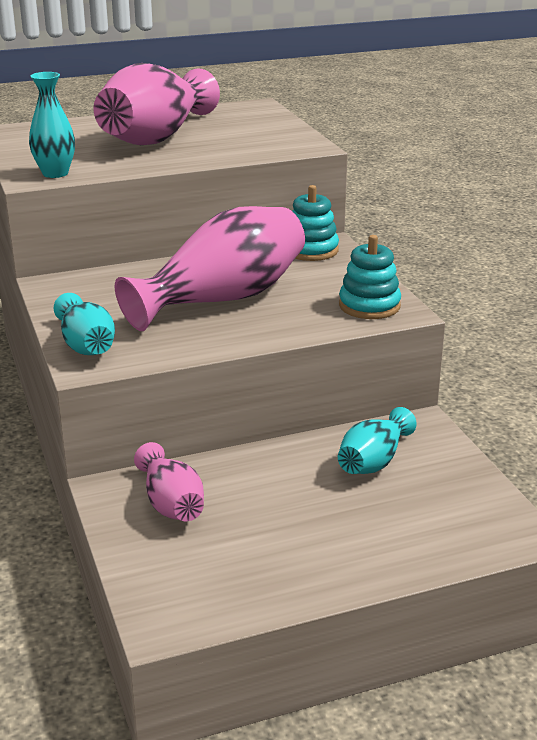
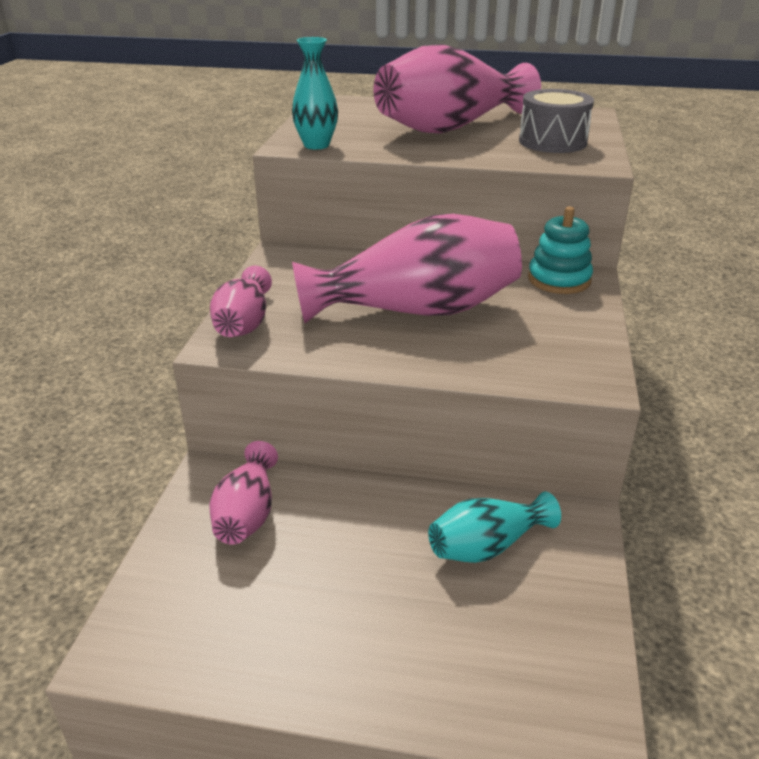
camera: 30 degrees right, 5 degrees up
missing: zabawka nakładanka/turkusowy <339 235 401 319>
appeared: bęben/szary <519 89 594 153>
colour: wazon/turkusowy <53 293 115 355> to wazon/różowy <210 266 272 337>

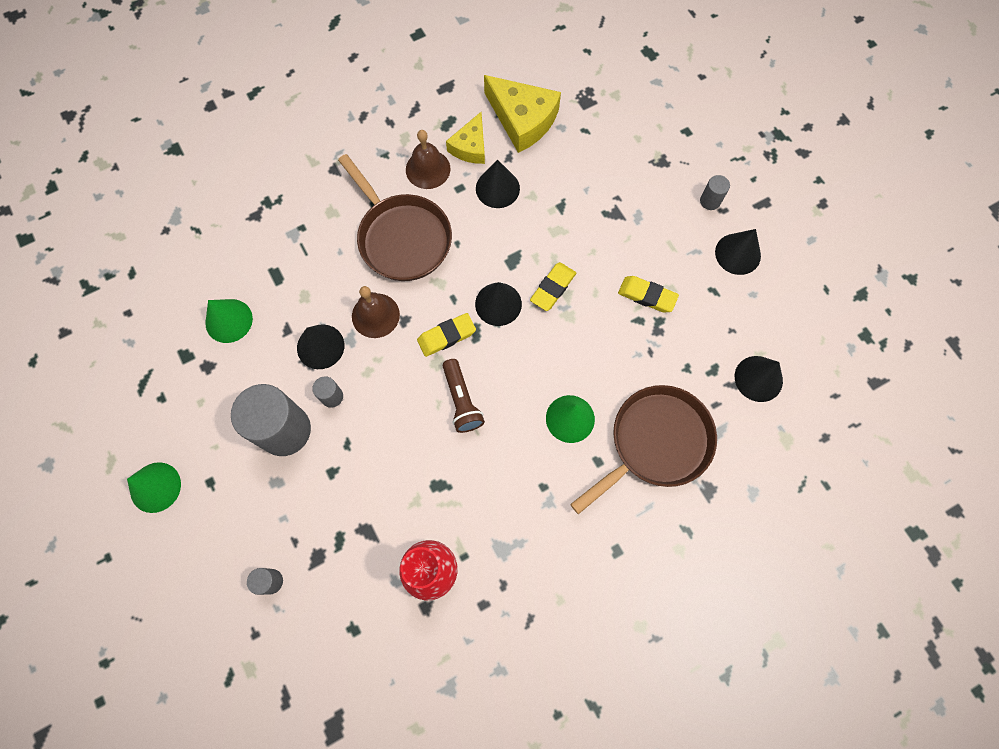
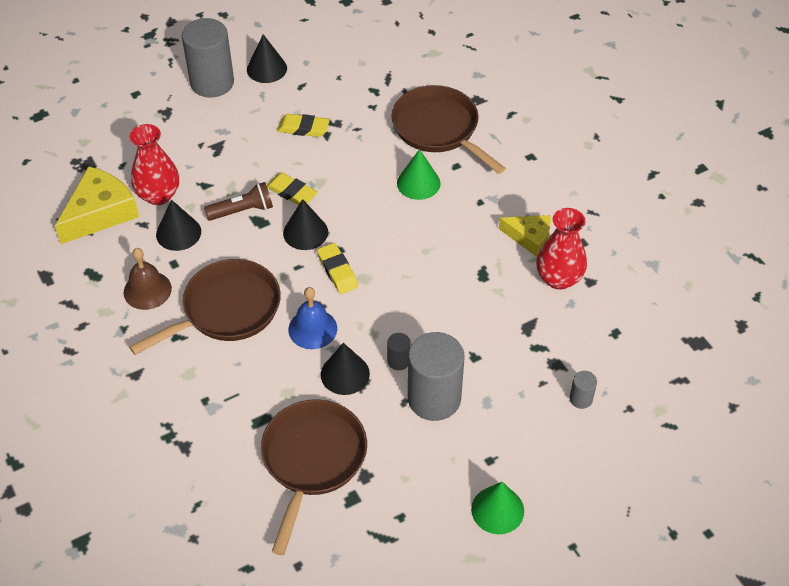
camera: 90 degrees left, 20 degrees down
missing: stożek/czarny <735 356 783 402>
appeared: wazon/czerwony <130 124 179 205>
relocated: latarka/brązowy <443 359 485 433> to <204 182 273 221>; ser/żółty <446 112 485 164> to <499 215 551 257>
exchanged: stożek/zielony <205 299 253 343> to patelnia/brązowy <261 400 367 555>
colour: dzwonek/brązowy <352 286 400 338> to dzwonek/niebieski <288 287 337 349>
spun: gumka do mazania/żółty <618 276 679 312> = <277 114 330 137> 75 degrees clockwise
size: walec/szary <700 175 730 210> = <182 18 234 97> x2.29

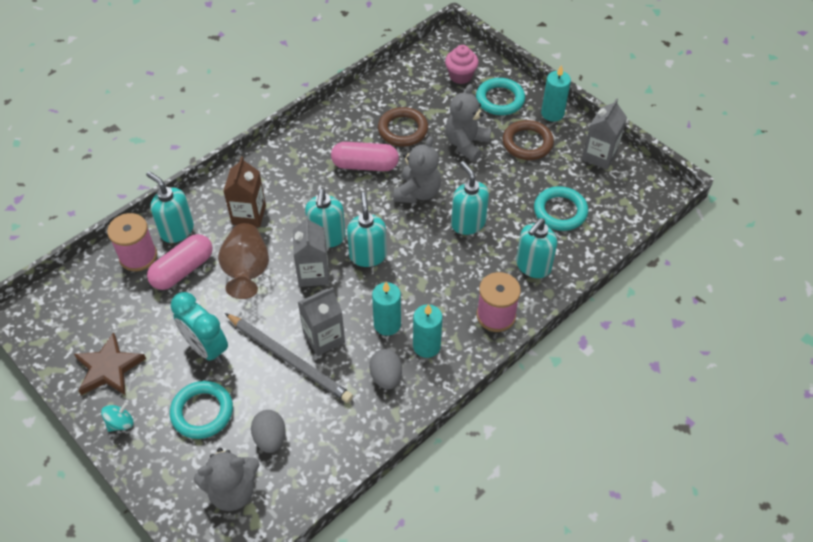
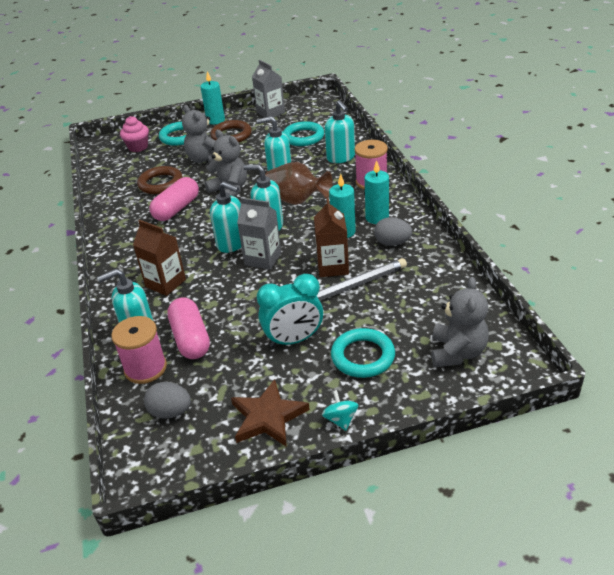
camera: 60 degrees left, 15 degrees down
relocated: wazon/brązowy <218 223 269 299> to <265 162 333 205>; jajko/szary <251 410 286 453> to <144 382 191 419>
colour: karton mleka/szary <298 287 345 356> to karton mleka/brązowy <314 198 349 277>

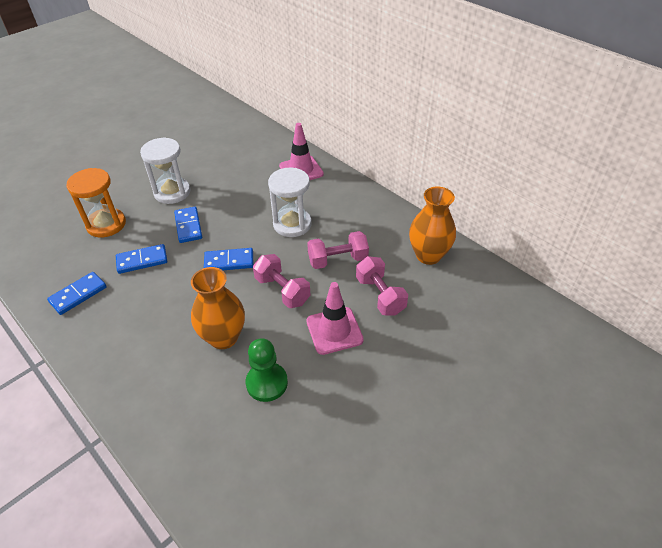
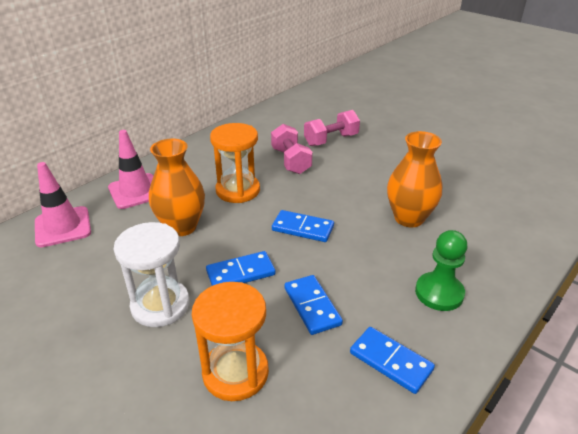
camera: 95 degrees left, 10 degrees down
missing: hantel/różowy <253 254 310 308>
relocated: pionek/zielony <246 338 288 402> to <415 230 467 311>; pachołek/różowy <306 282 364 355> to <35 162 91 247>; wazon/pomarańczowy <409 187 456 265> to <149 139 205 236>
colour: klepsydra/biały <268 168 312 237> to klepsydra/pomarańczowy <210 123 260 203>
spun: kostka domina/niebieski <204 248 253 270> = <272 210 334 242> 60 degrees counterclockwise

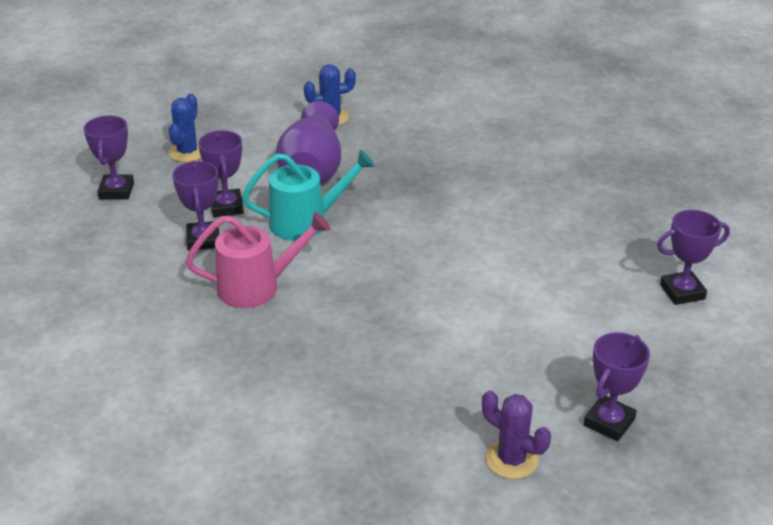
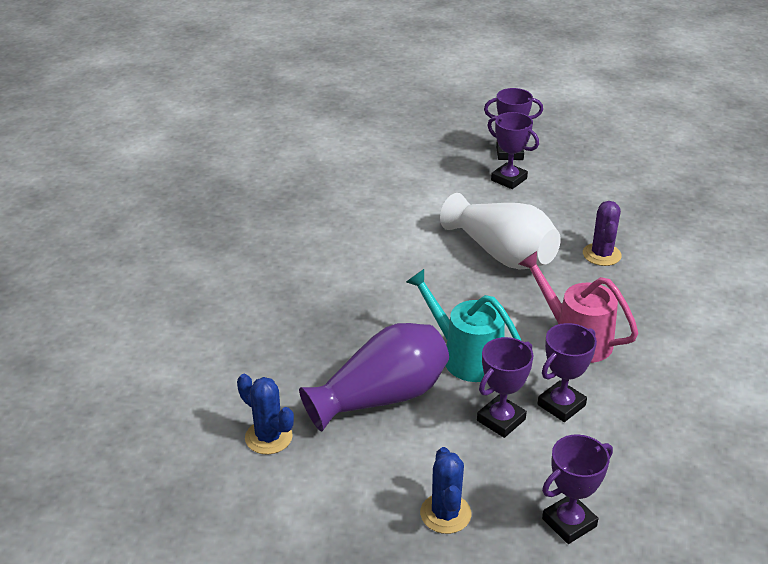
camera: 125 degrees left, 0 degrees up
appeared: wazon/biały <440 193 561 269>
relocated: kaktus/fioletowy <482 390 551 479> to <583 201 622 266>; puchar/fioletowy <657 210 730 305> to <488 112 539 189>
spun: kaktus/niebieski <169 94 201 162> = <420 447 471 534> 75 degrees counterclockwise

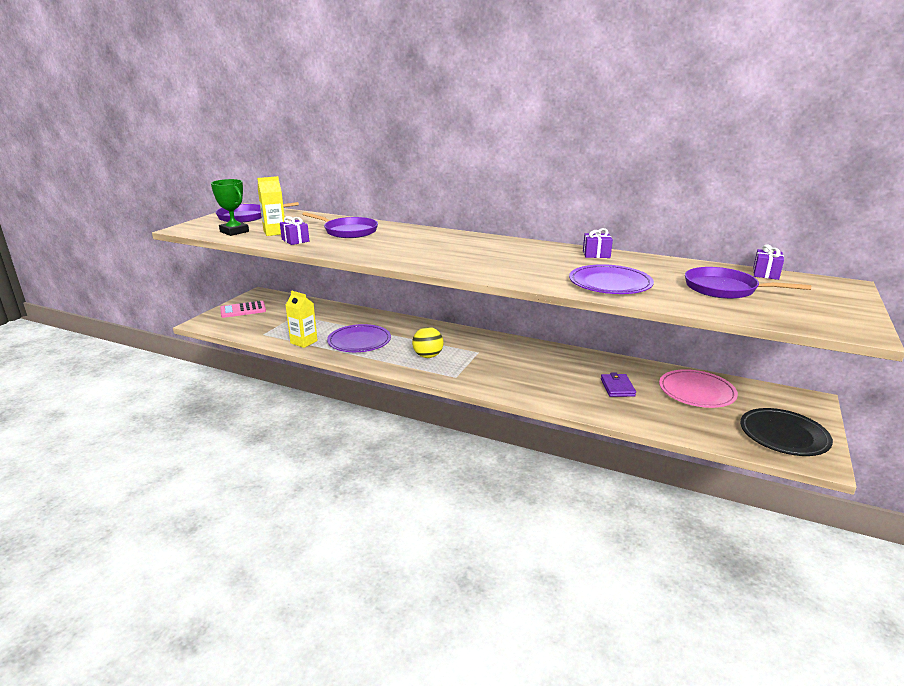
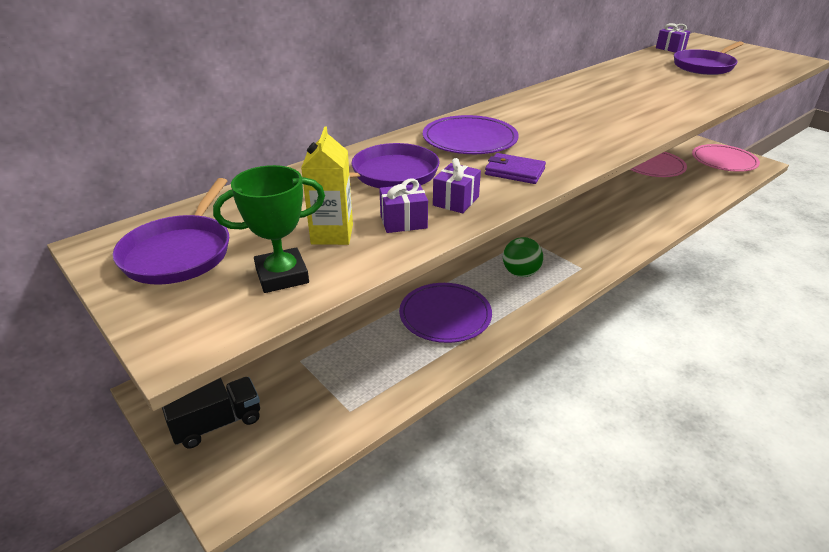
camera: 65 degrees left, 10 degrees up
missing: karton mleka/żółty <286 291 318 348>
relocated: talerz/fioletowy <569 264 654 294> to <423 115 519 154>; prezent/fioletowy <583 228 613 258> to <433 158 481 213>; portfel/fioletowy <601 373 636 397> to <485 153 546 184>
exchanged: kalkulator/różowy <220 301 266 318> to ciężarówka/czarny <162 377 260 448>
colour: piłka/żółty <412 327 443 358> to piłka/zielony <503 237 543 277>; talerz/czarny <740 408 833 456> to talerz/różowy <692 144 760 172>

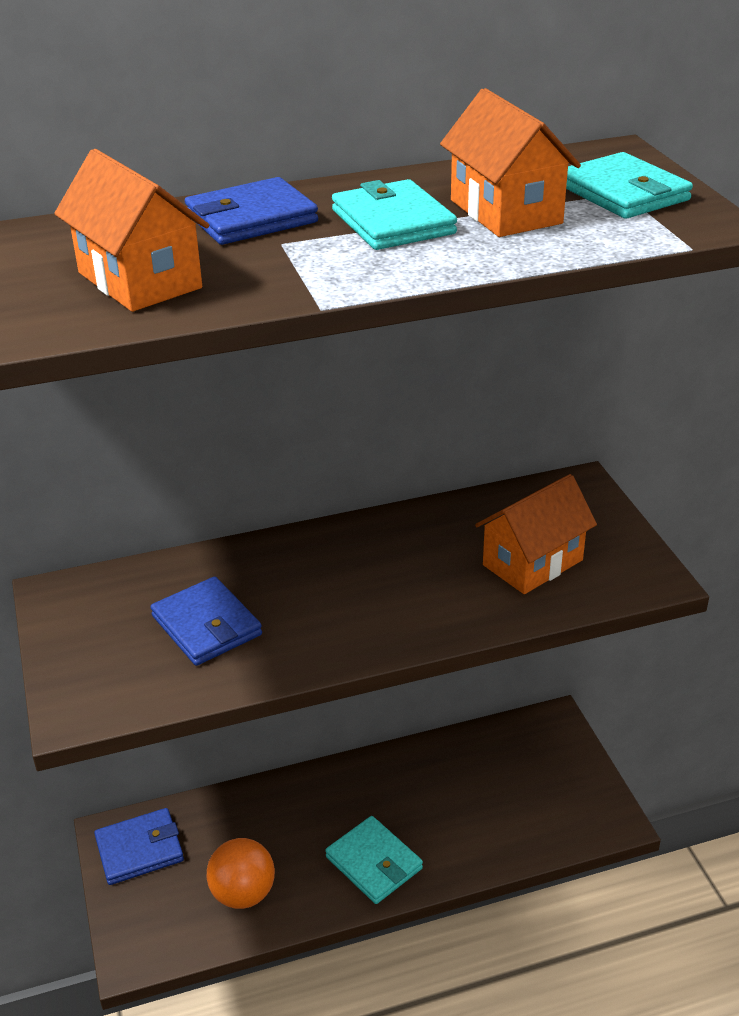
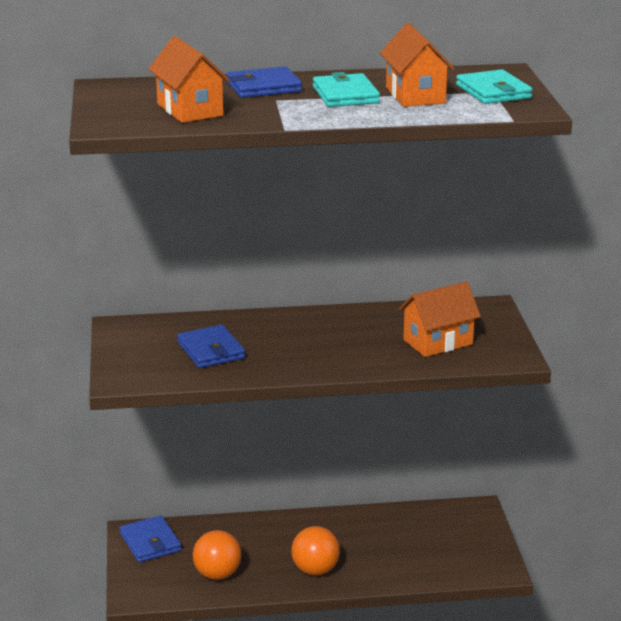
camera: 10 degrees right, 10 degrees down
exchanged: portfel/turkusowy <325 816 423 904> to piłka/pomarańczowy <291 526 340 575>
spun: portfel/niebieski <94 808 184 885> = <120 515 181 562> 75 degrees clockwise

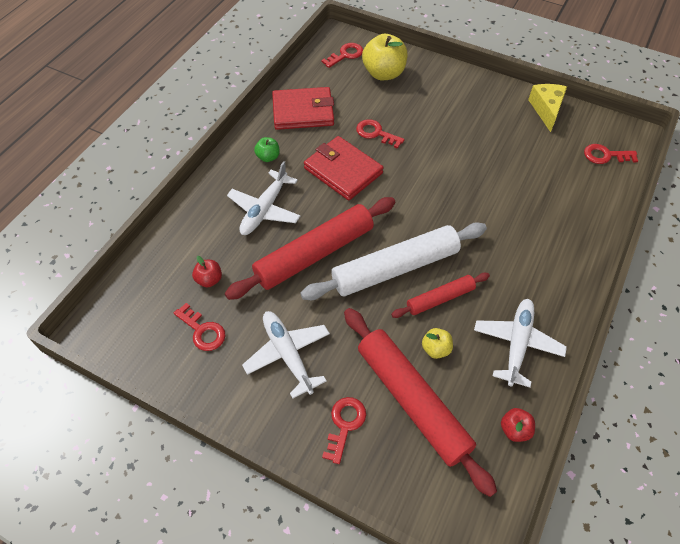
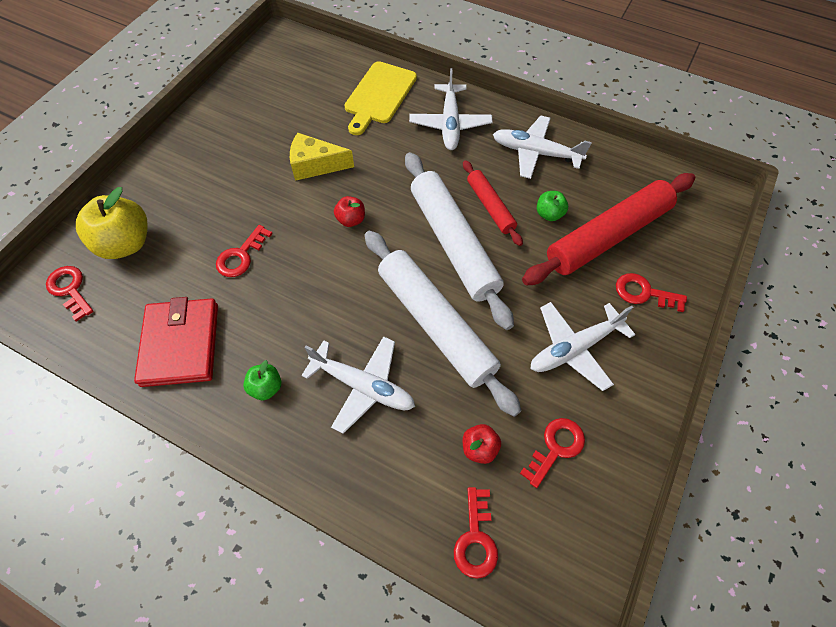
camera: 90 degrees left, 5 degrees up
missing: portfel/czerwony <304 136 383 201>
appeared: deska do krojenia/żółty <344 61 417 135>; samolot/biały <409 68 493 150>
relocated: jabłko/czerwony <501 408 535 442> to <334 196 365 227>; ser/żółty <528 84 567 132> to <290 133 354 181>; klucz/czerwony <584 144 638 164> to <454 487 498 579>
colour: wałek do ciasta/czerwony <225 197 395 300> to wałek do ciasta/biały <365 231 521 417>; jabłko/żółty <422 328 453 359> to jabłko/zielony <537 191 568 221>

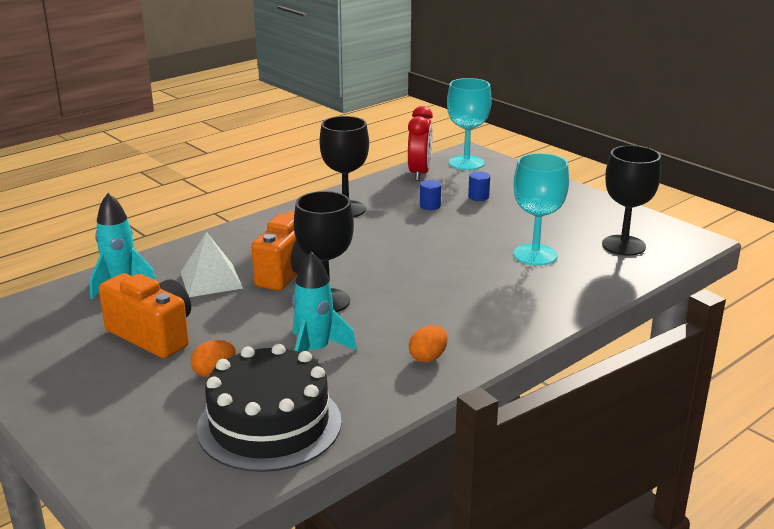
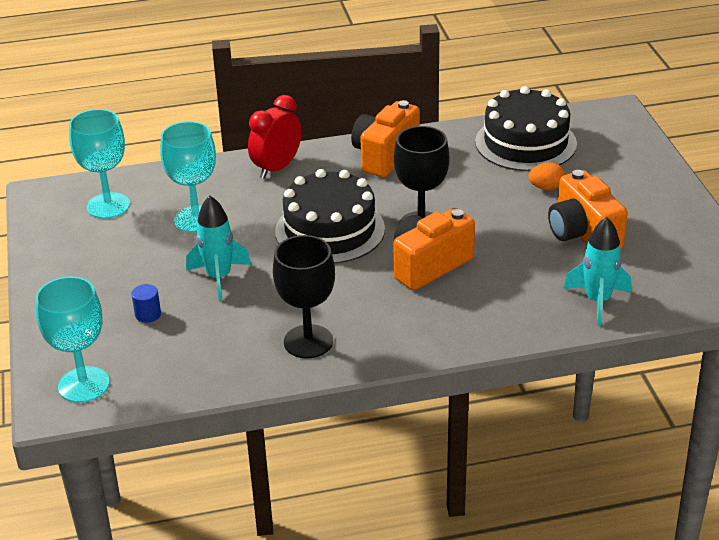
camera: 150 degrees left, 10 degrees up
missing: piramida/biały <180 232 243 297>; walec/niebieski <420 180 441 210>
appeared: tort/czarny <275 169 385 264>
relocated: rakieta/turkusowy <292 252 357 352> to <186 196 251 301>; budzik/czerwony <408 106 433 181> to <248 95 302 179>
exchanged: jajko/pomarańczowy <409 325 448 362> to aparat fotograficzny/pomarańczowy <351 100 420 178>
colour: kielich/czarny <602 145 661 256> to kielich/turkusowy <69 109 130 219>

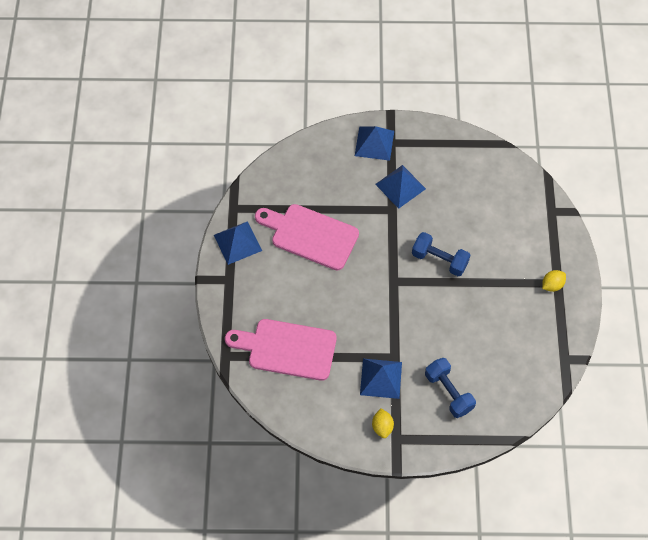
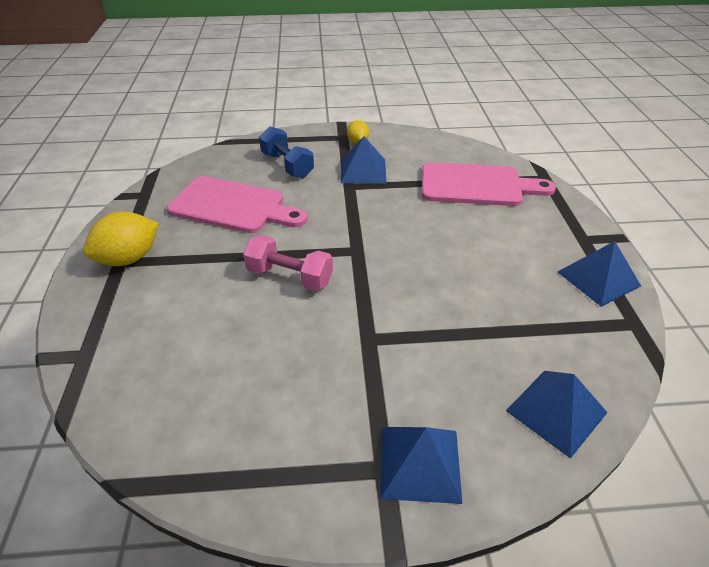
camera: 175 degrees right, 20 degrees down
relocated: deska do krojenia/różowy <255 204 359 270> to <167 176 308 233>; piramida/niebieski <375 165 426 209> to <506 371 608 459>
colour: hantel/niebieski <412 232 470 276> to hantel/różowy <243 235 333 291>
size: cytryna/żółty <542 270 566 292> = <83 212 159 266> x1.75

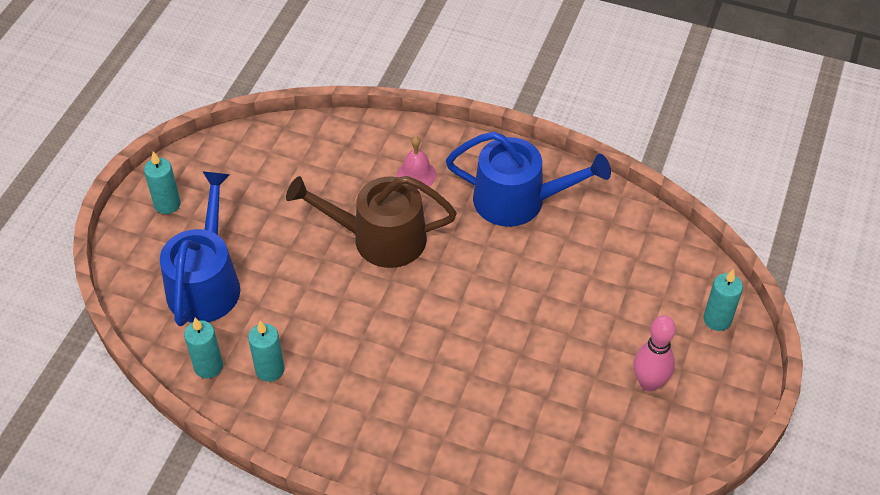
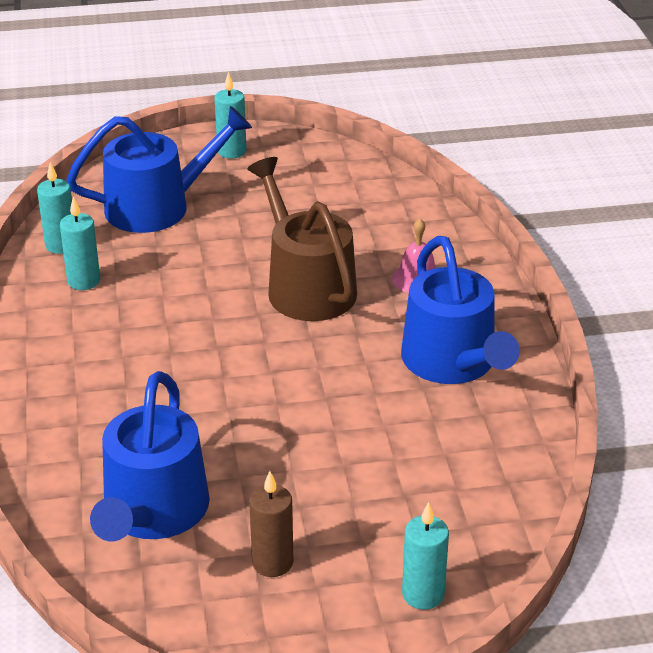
camera: 60 degrees right, 15 degrees down
appeared: konewka/niebieski <90 371 210 541>
exchanged: kręgiel/różowy <633 315 676 391> to świeca/brązowy <249 471 293 577>

